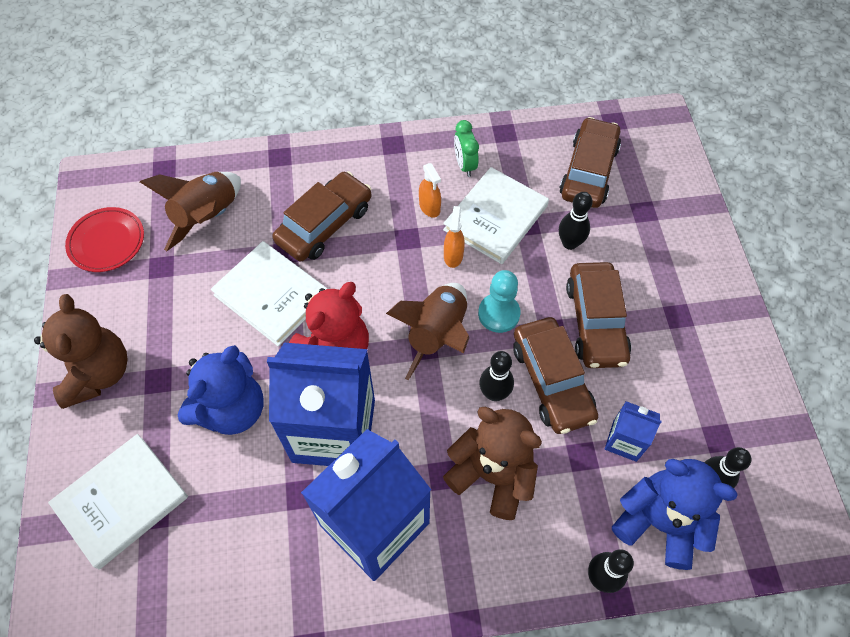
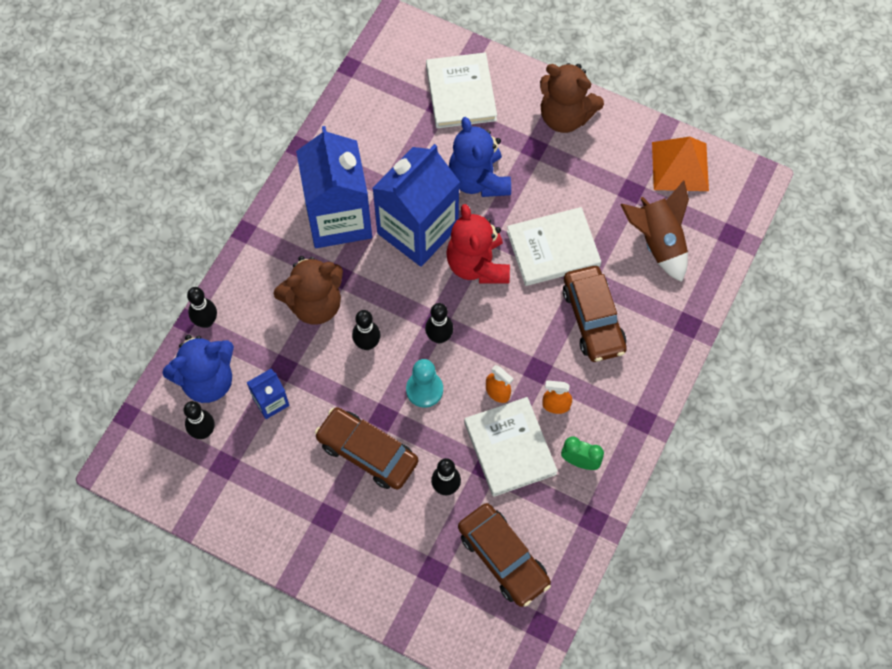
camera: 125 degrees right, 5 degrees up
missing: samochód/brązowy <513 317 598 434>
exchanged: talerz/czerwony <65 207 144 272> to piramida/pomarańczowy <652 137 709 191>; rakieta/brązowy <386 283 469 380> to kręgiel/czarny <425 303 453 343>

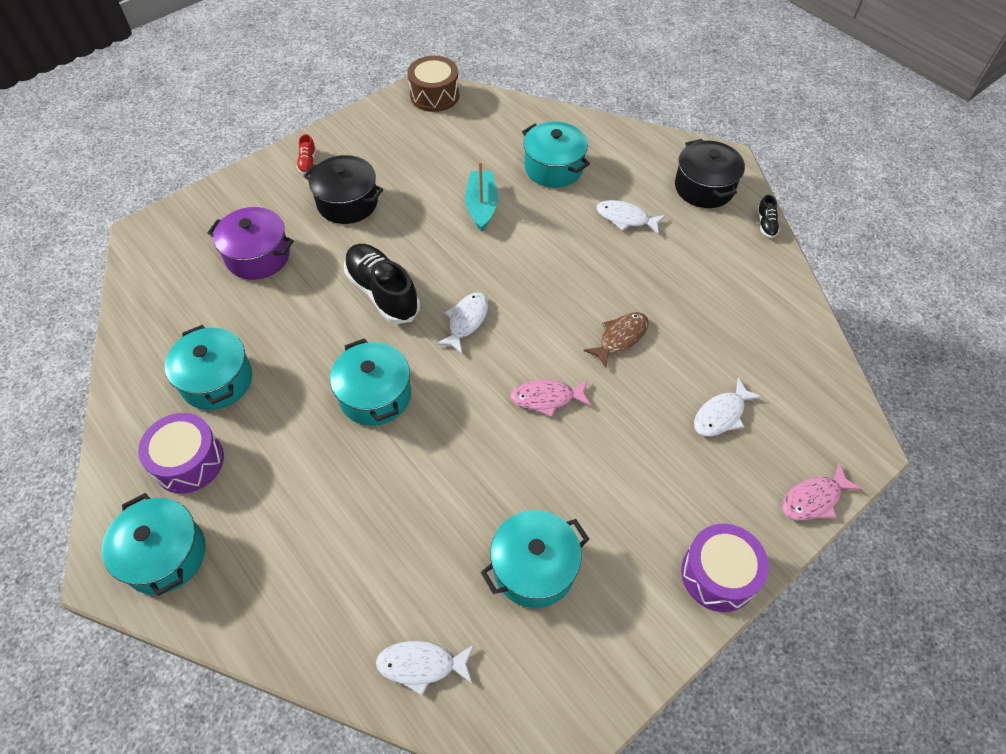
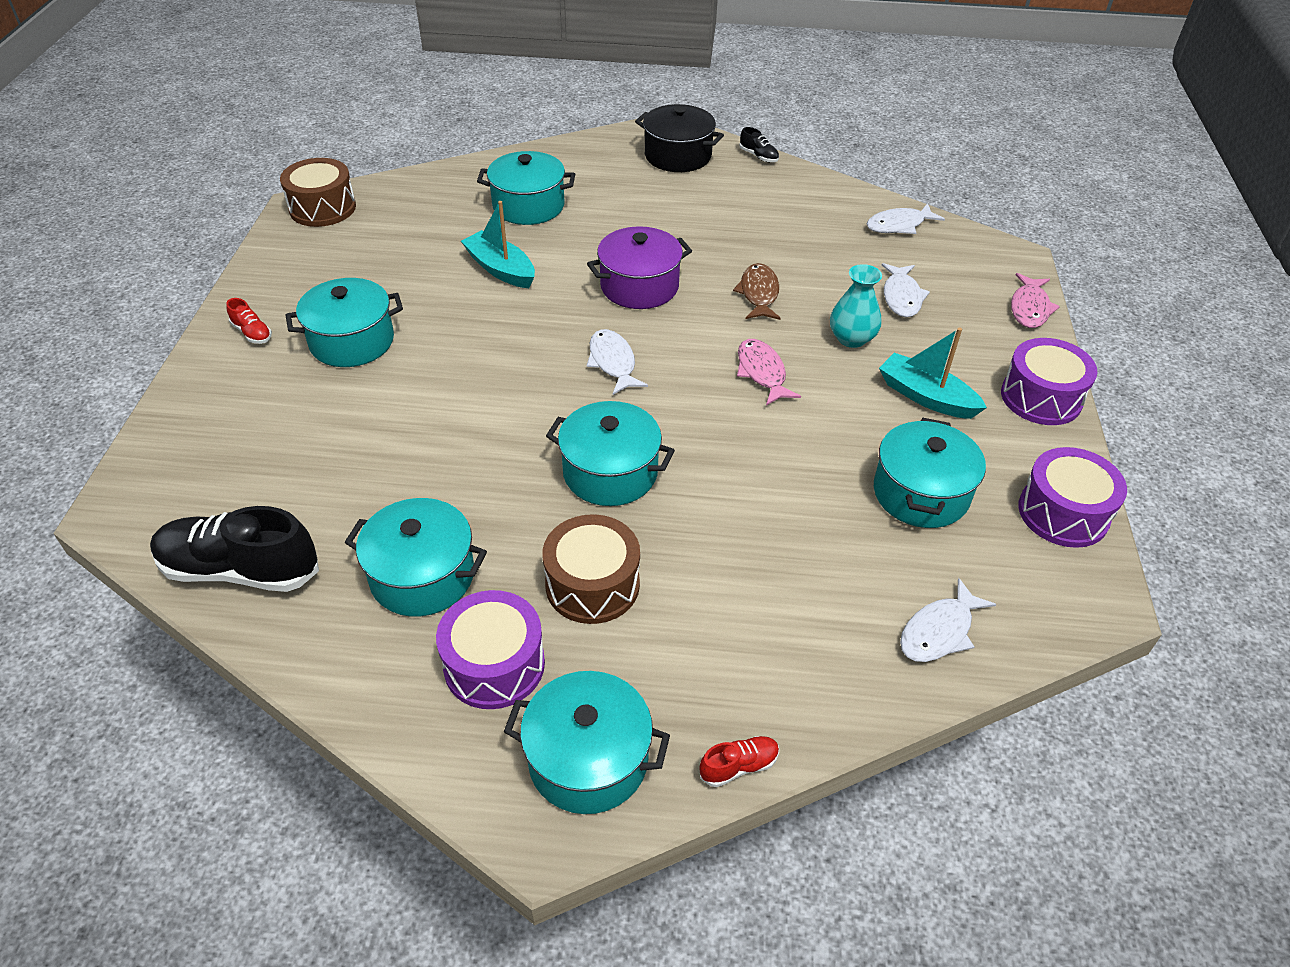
camera: 45 degrees left, 10 degrees down
appeared: bęben/brązowy <542 514 640 624>; but/czerwony <700 736 779 787>; wazon/turkusowy <830 264 882 348>; łódka/turkusowy <879 328 987 419>; bęben/fioletowy <1018 447 1127 548>
relocated: garnek/fioletowy <207 207 294 280> to <587 226 692 309>; but/czarny <344 244 420 324> to <150 506 319 592>; ryba/biały <596 200 666 235> to <867 203 945 234>
colour: garnek/czarny <303 155 383 224> to garnek/turkusowy <285 278 403 367>
spun: ryba/różowy <510 379 591 417> = <737 339 801 406> 120 degrees clockwise

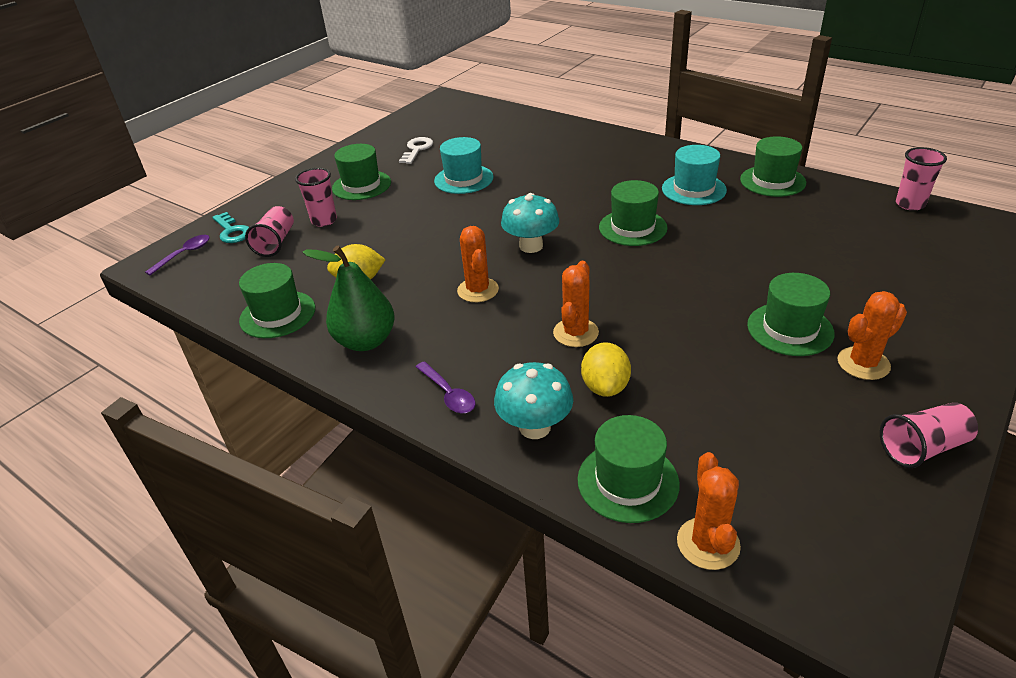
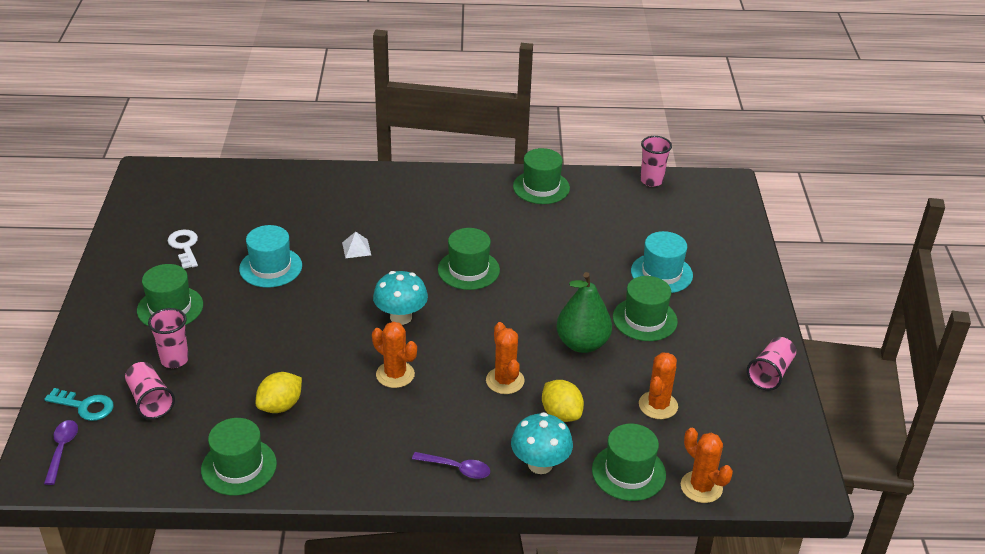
camera: 40 degrees left, 0 degrees up
appeared: piramida/biały <342 232 371 258>
relocated: gruszka/zielony <302 245 395 351> to <556 272 612 353>; kapelusz/turkusowy <662 145 727 205> to <631 231 693 293>; kaktus/pomarańczowy <837 291 907 380> to <639 352 678 419>

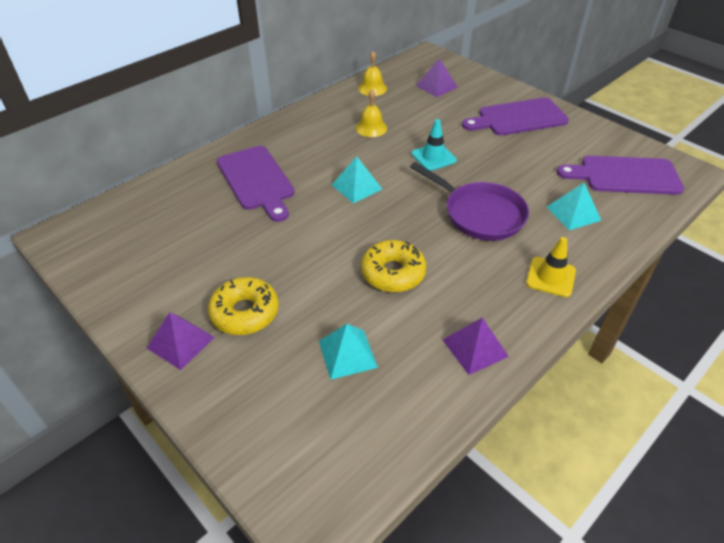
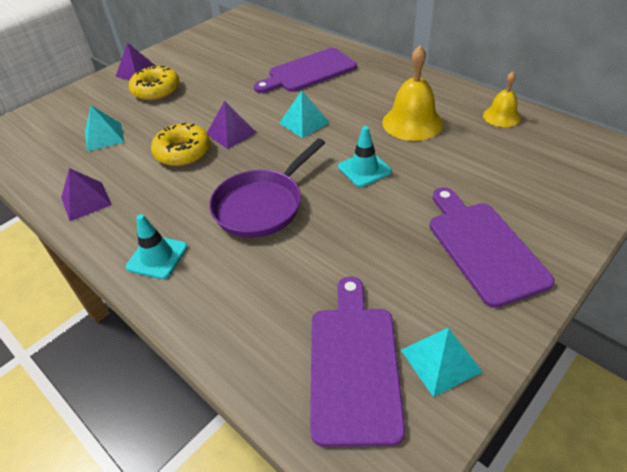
camera: 90 degrees right, 0 degrees up
relocated: piramida/fioletowy <416 58 458 97> to <207 101 257 149>; piramida/turkusowy <547 183 601 230> to <401 328 483 397>
colour: pachołek/żółty <526 237 576 297> to pachołek/turkusowy <126 214 187 279>
size: dzwonek/żółty <356 89 387 137> = <382 46 443 141> x1.66

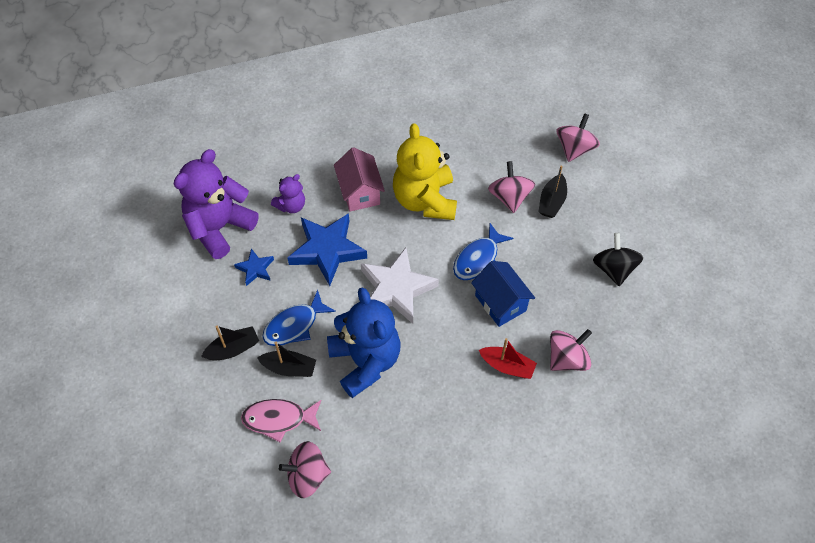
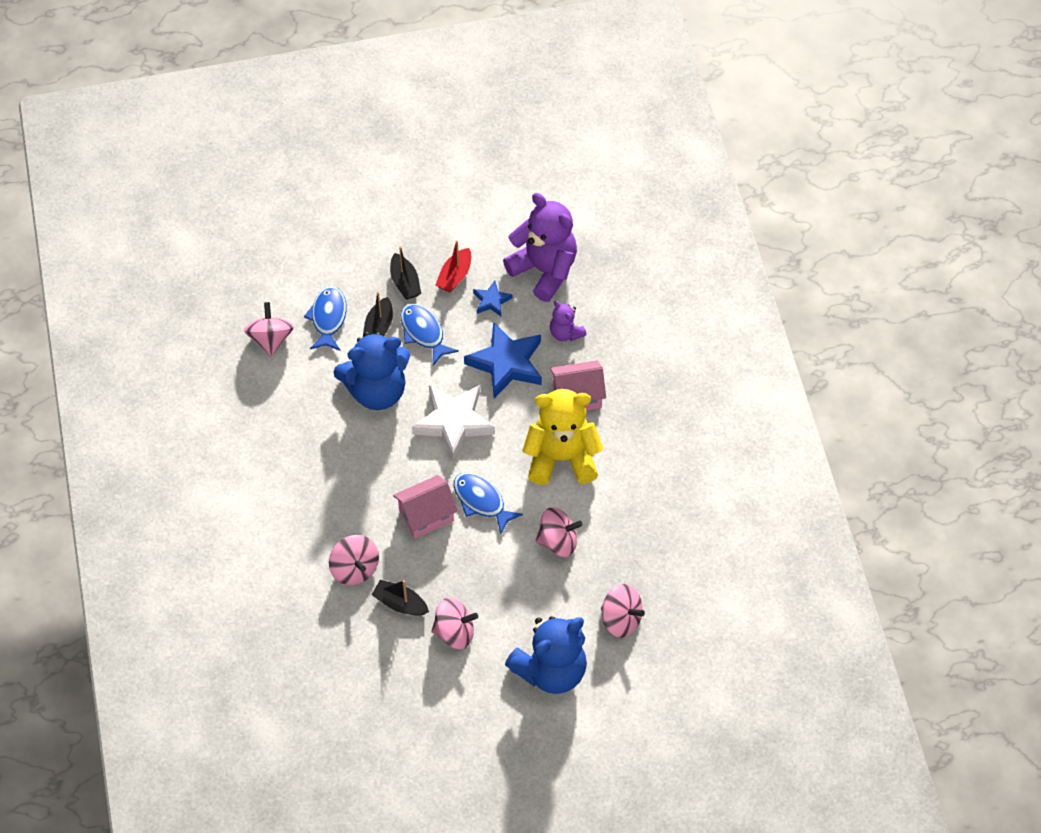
camera: 95 degrees right, 0 degrees up
appeared: miś/niebieski <505 616 587 694>
relocated: łódka/czerwony <479 338 537 379> to <435 240 471 293>; łódka/czarny <539 165 567 218> to <371 580 429 616>
colour: ryba/różowy <241 399 321 443> to ryba/niebieski <304 286 346 351>; domek/niebieski <471 261 535 327> to domek/różowy <393 475 458 539>; bączek/czarny <593 233 643 286> to bączek/różowy <431 598 478 649>

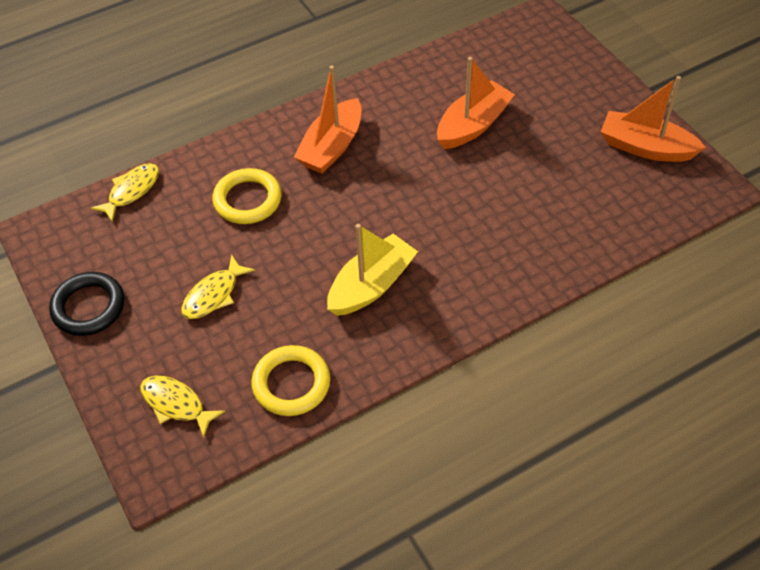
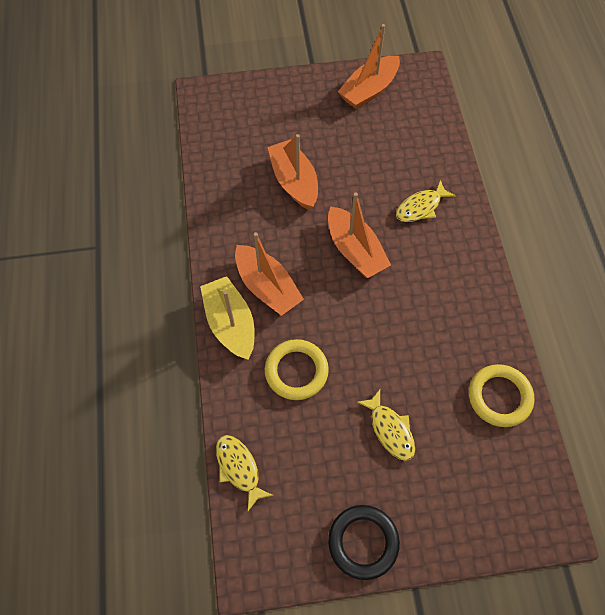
camera: 70 degrees left, 10 degrees up
appeared: łódka/pomarańczowy <328 192 391 278>
relocated: ryba/żółty <140 376 225 438> to <396 180 456 222>; łódka/żółty <327 224 418 316> to <200 276 254 360>

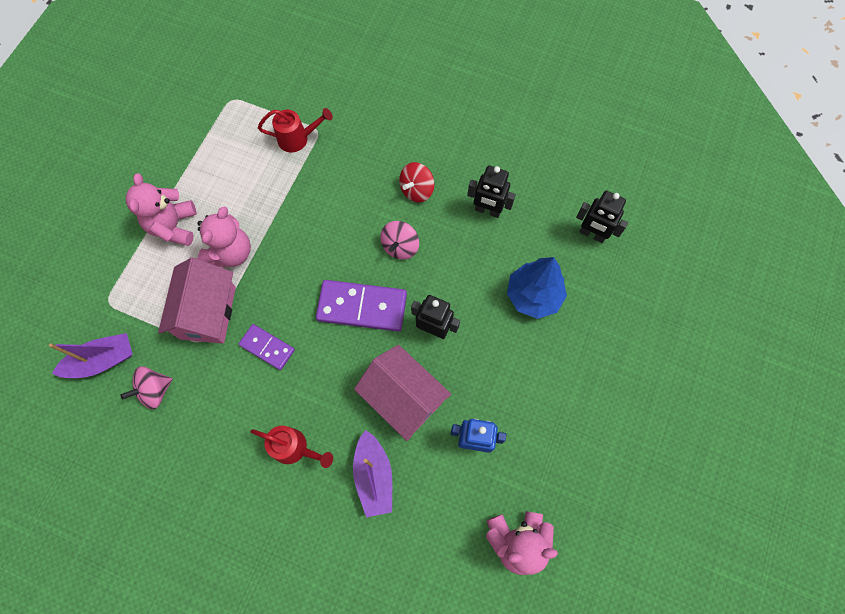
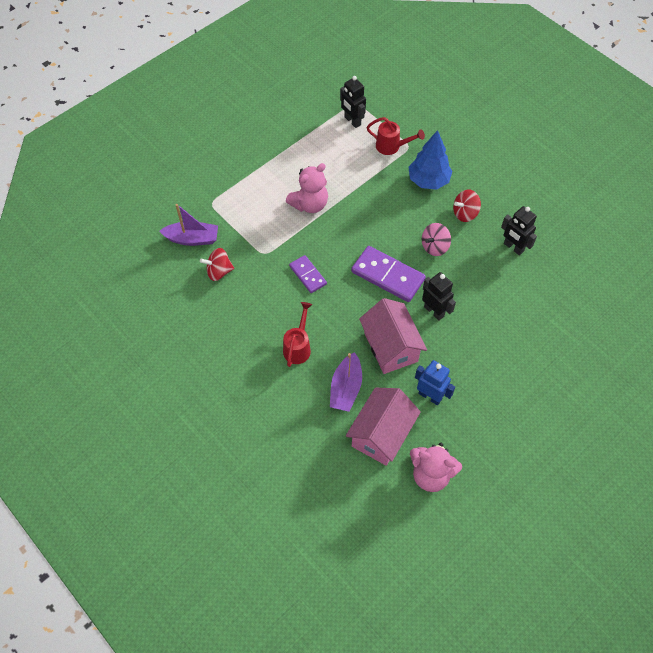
camera: 25 degrees right, 10 degrees down
missing: miś/różowy <126 173 197 246>
relocated: domek/różowy <158 257 236 344> to <346 388 421 466>; drzewko/niebieski <507 257 567 319> to <409 130 452 190>; robot/czarny <576 191 628 243> to <340 76 366 128>
colour: bączek/różowy <120 366 173 409> to bączek/czerwony <200 248 234 281>
spun: konewka/czerwony <251 426 333 468> = <283 302 312 367> 120 degrees counterclockwise

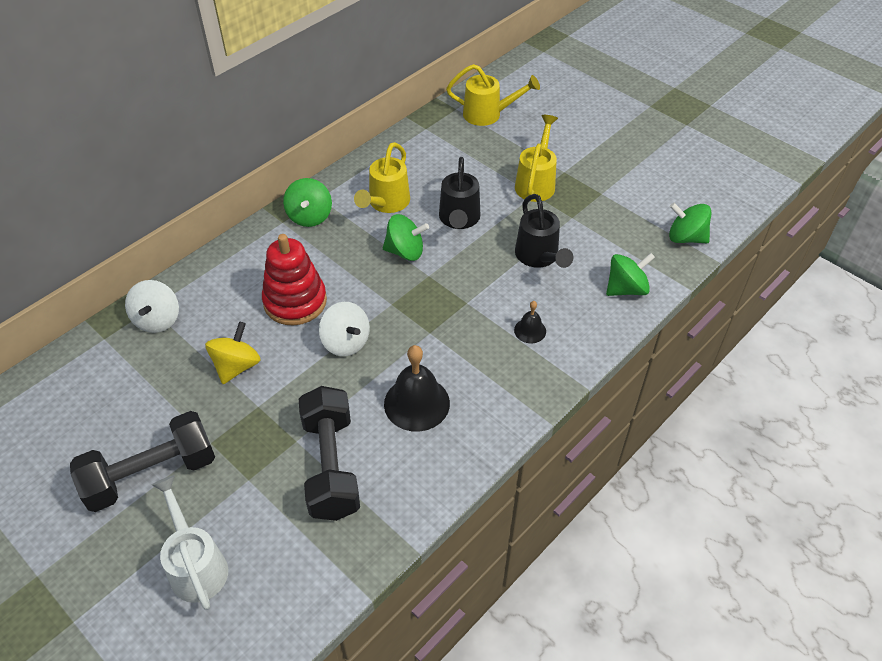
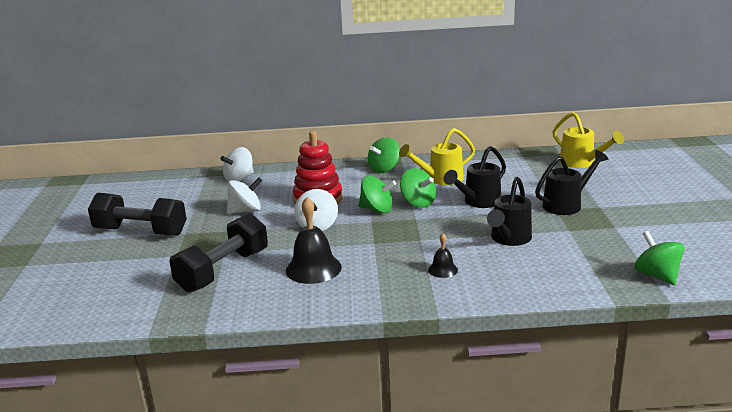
camera: 45 degrees right, 25 degrees down
missing: konewka/biały <151 475 228 610>
relocated: bączek/zielony <606 253 655 296> to <359 176 396 213>
colour: bączek/żółty <205 321 261 384> to bączek/biały <227 177 262 214>; konewka/żółty <515 115 558 202> to konewka/czarny <535 150 608 215>

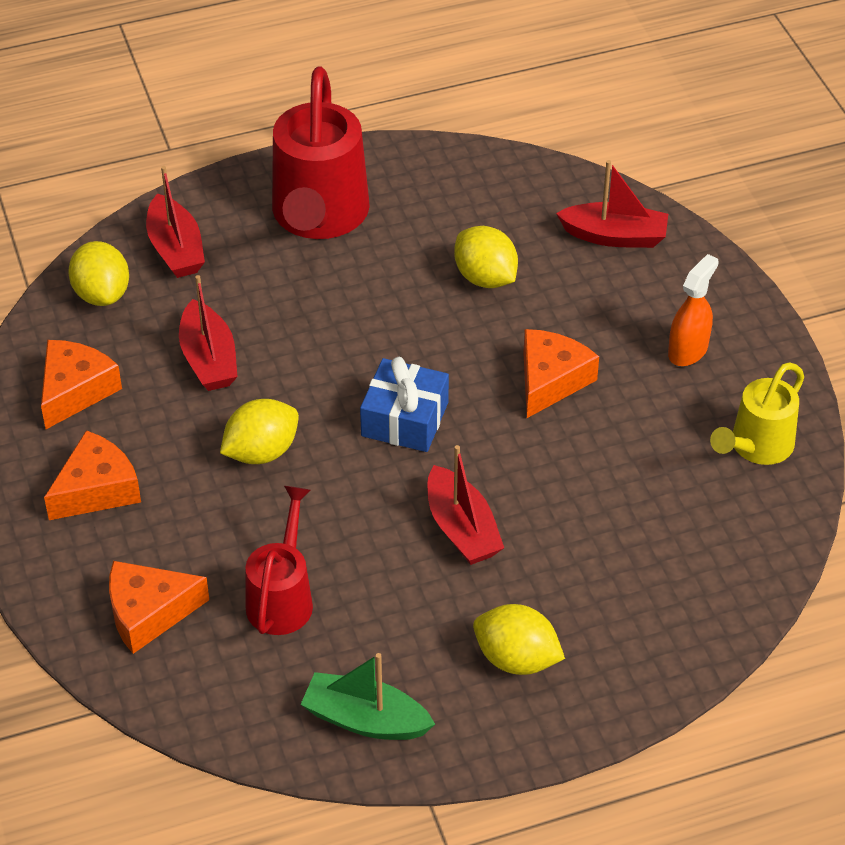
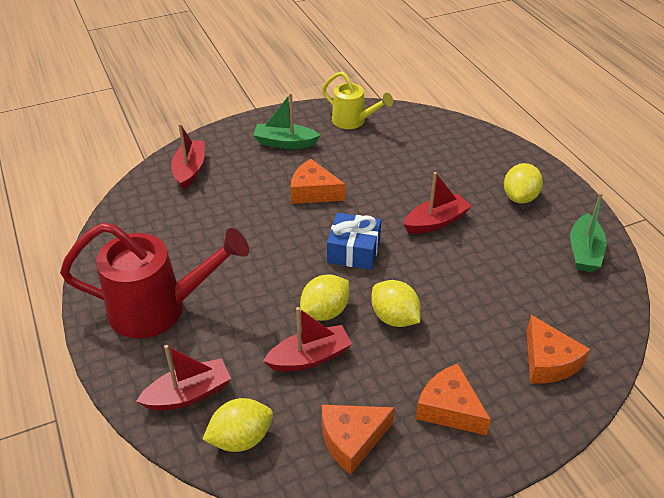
camera: 95 degrees left, 5 degrees down
missing: konewka/czerwony <245 486 313 635>
relocated: cytryna/żółty <454 226 518 288> to <300 274 349 321>
exchanged: spryskiwacz/pomarańczowy <668 254 719 366> to łódka/zielony <253 93 321 149>
spun: ser/pomarańczowy <41 340 122 429> = <322 405 395 475> 45 degrees counterclockwise

